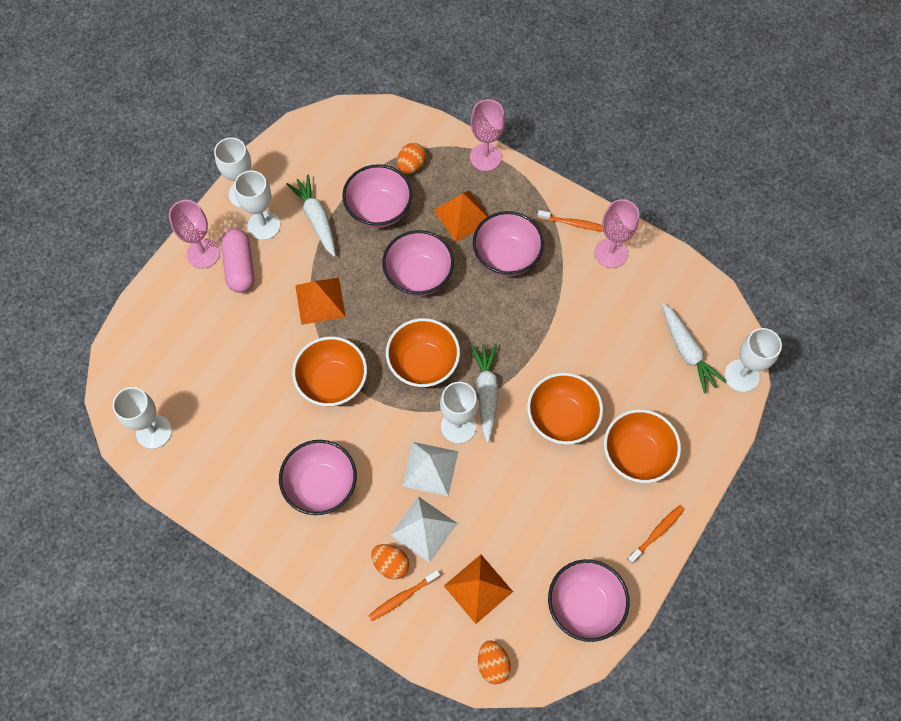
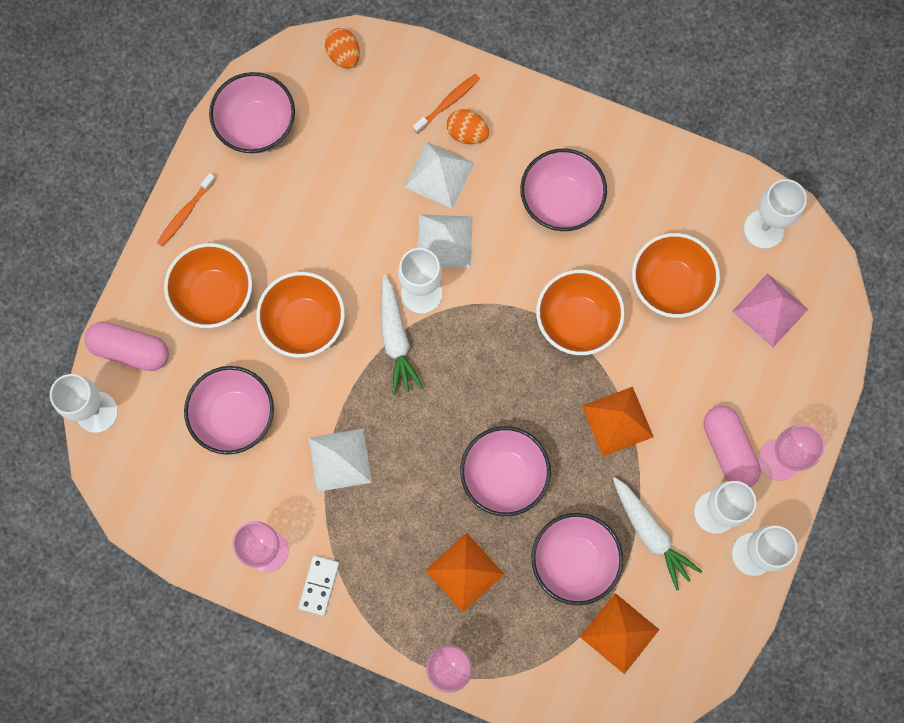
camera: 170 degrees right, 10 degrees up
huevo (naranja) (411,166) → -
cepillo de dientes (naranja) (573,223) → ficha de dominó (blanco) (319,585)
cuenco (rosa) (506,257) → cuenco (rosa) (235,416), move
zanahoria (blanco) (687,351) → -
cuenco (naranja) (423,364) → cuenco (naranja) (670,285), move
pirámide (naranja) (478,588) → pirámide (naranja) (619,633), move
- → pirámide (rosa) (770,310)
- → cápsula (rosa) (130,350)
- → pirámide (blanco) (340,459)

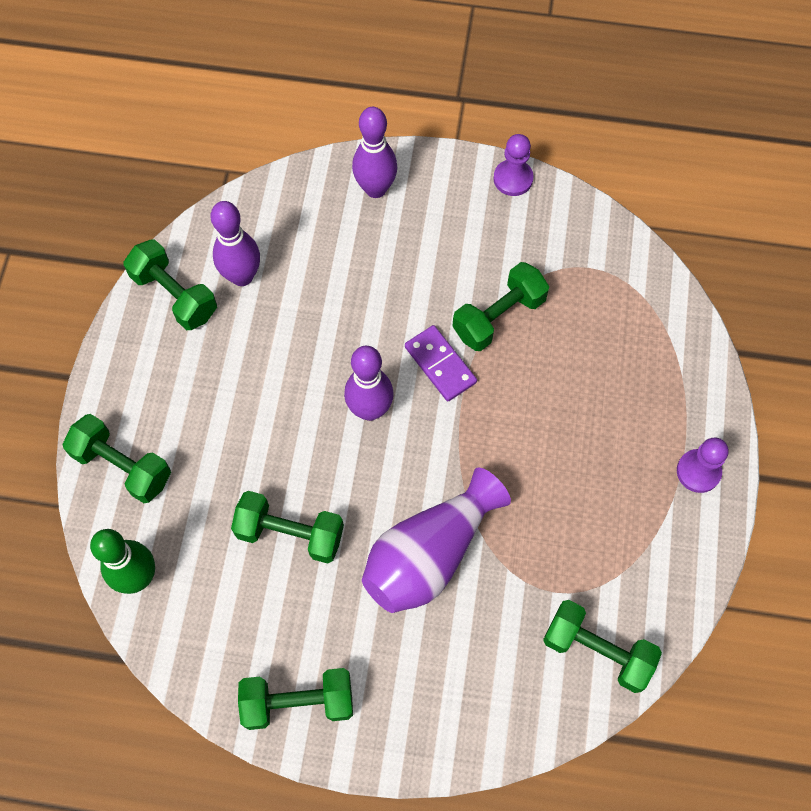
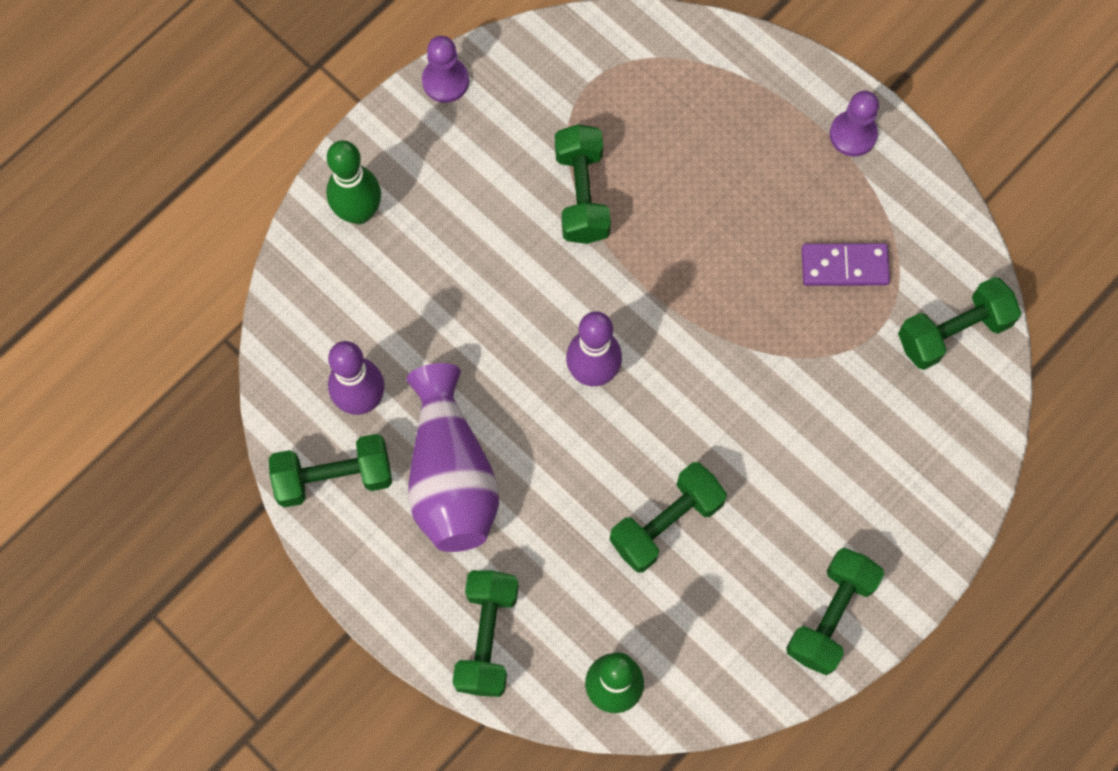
camera: 55 degrees left, 5 degrees up
bolo (morado) (375,189) → bolo (verde) (359,212)
ficha de dominó (morado) (440,364) → ficha de dominó (morado) (844,266), move
mancuerna (verde) (123,466) → mancuerna (verde) (487,637), 60 degrees counterclockwise
florero (morado) (429,554) → florero (morado) (451,476), move

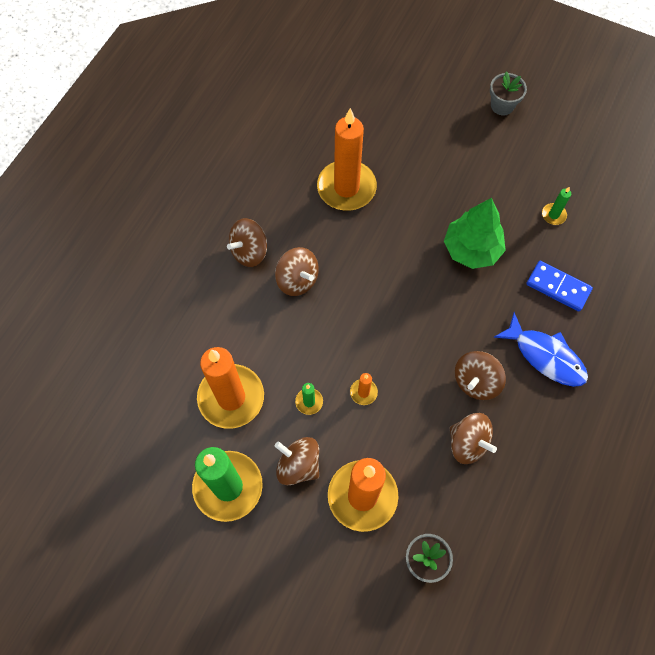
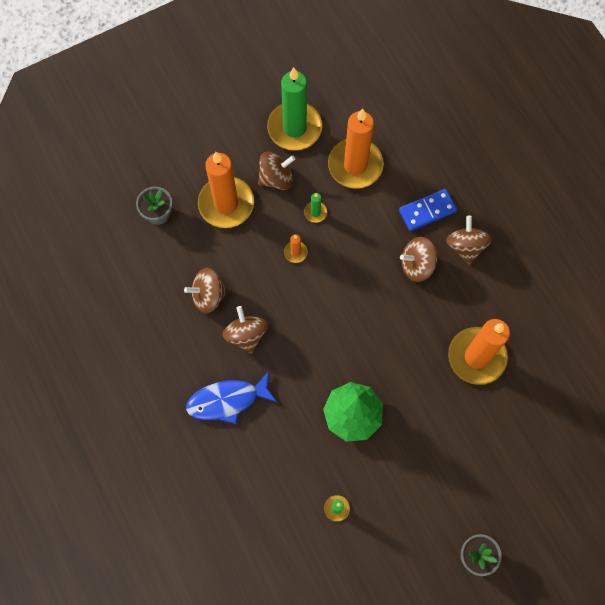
camera: 125 degrees right, 5 degrees up
ficha de dominó (azul) (558,287) → ficha de dominó (azul) (427,211), move

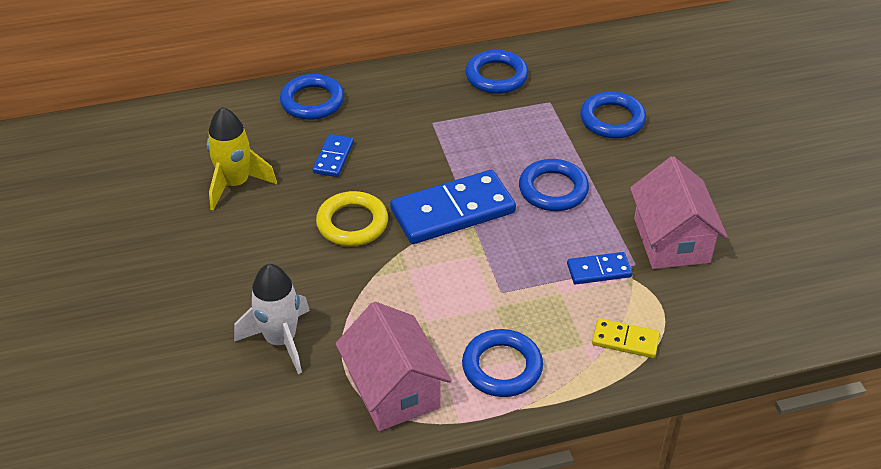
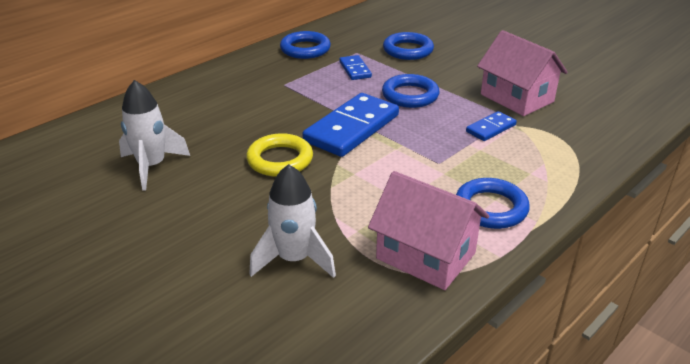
camera: 30 degrees left, 10 degrees down
anillo (azul) (312,101) → -
cohete (amarillo) (235,184) → cohete (blanco) (152,166)
ficha de dominó (azul) (333,157) → ficha de dominó (azul) (355,69), move
ficha de dominó (amarillo) (625,340) → -

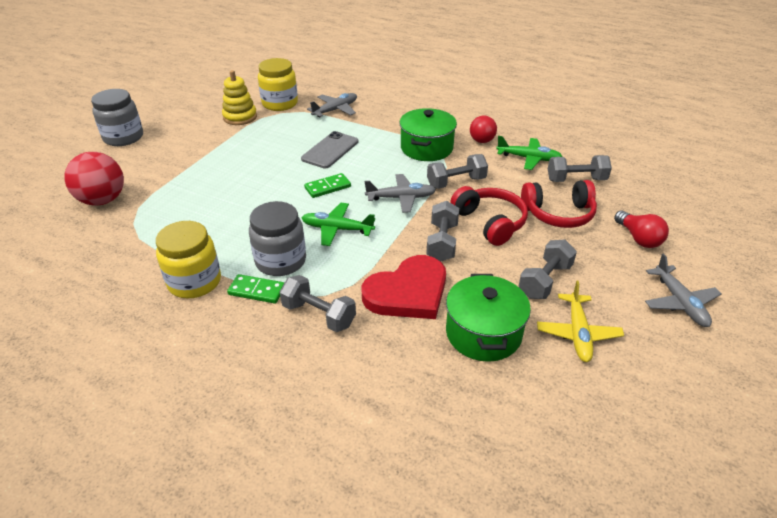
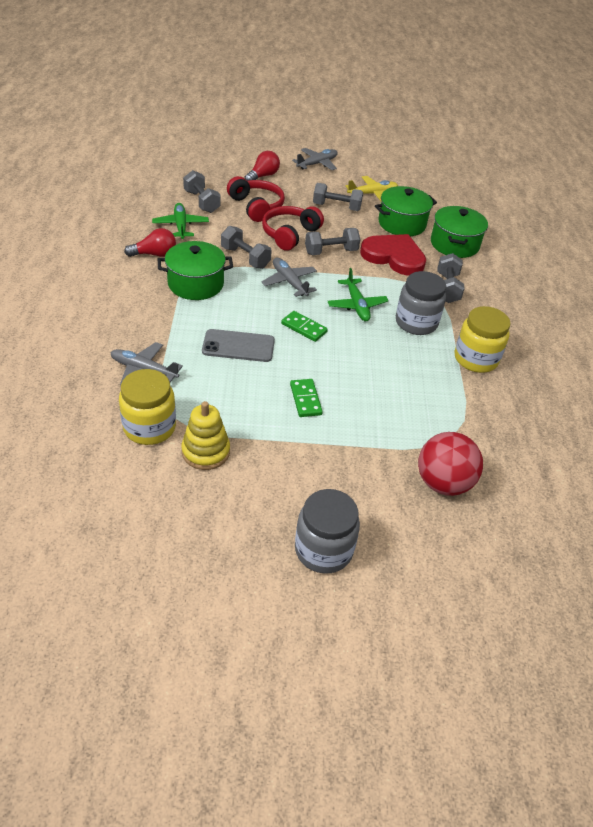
camera: 120 degrees left, 5 degrees up
ficha de dominó (verde) (257,291) → ficha de dominó (verde) (305,399), move
- → olla (verde) (454,244)

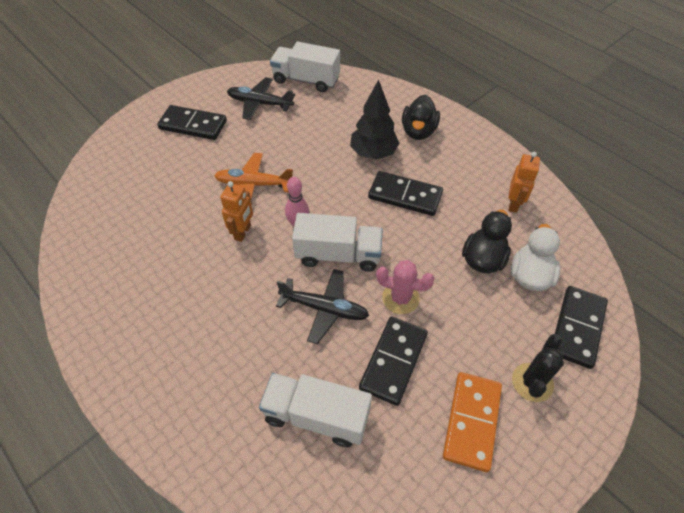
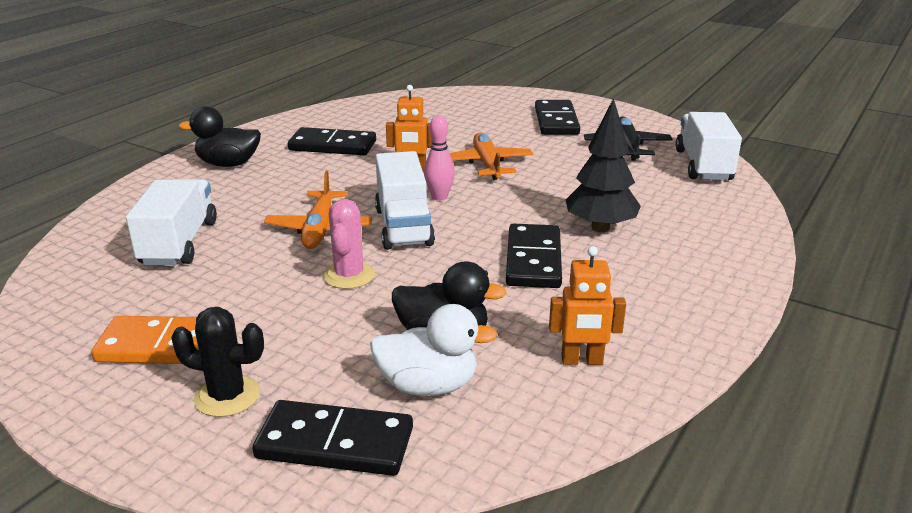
camera: 75 degrees right, 25 degrees down
pato (negro) (418,131) → pato (negro) (228,164), move
avión (negro) (324,308) → avión (naranja) (319,229)
ficha de dominó (negro) (393,361) → ficha de dominó (negro) (332,146), move

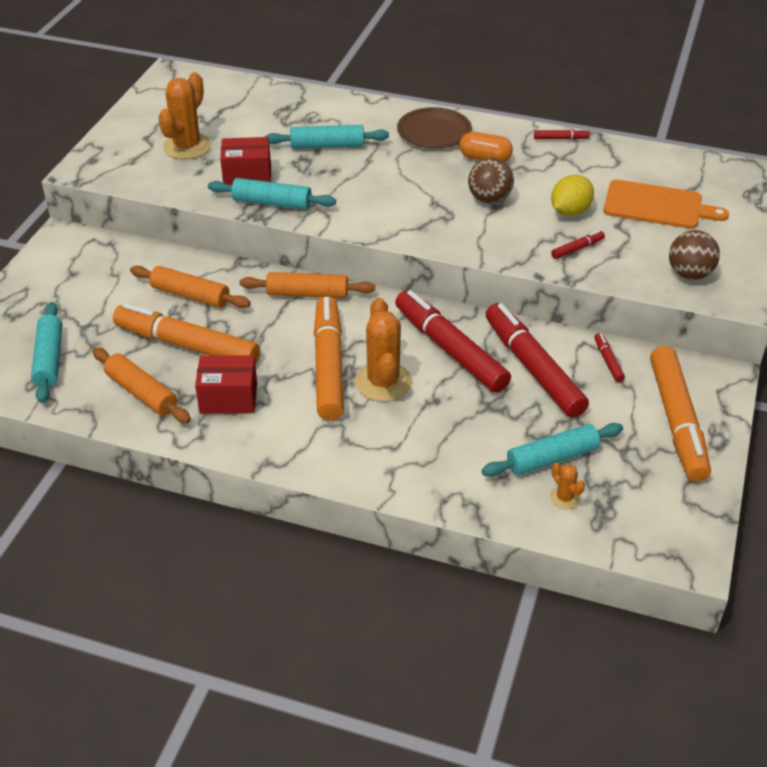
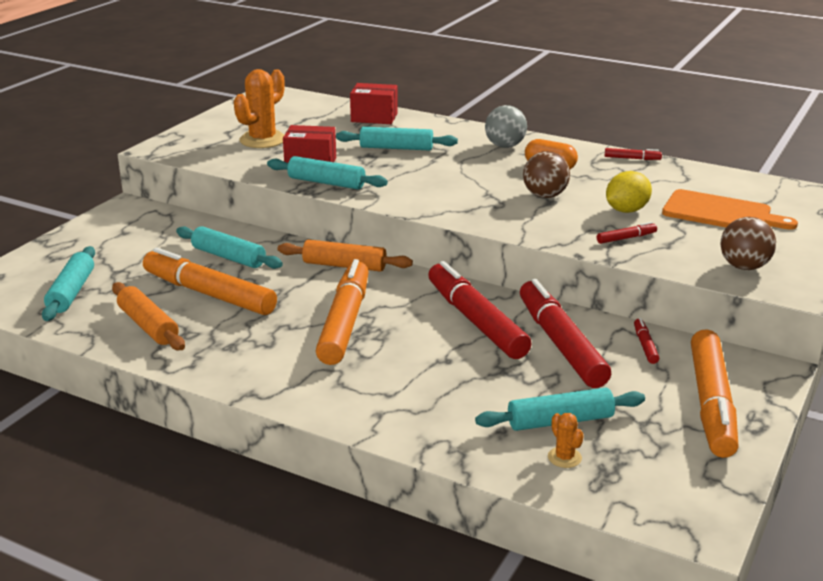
camera: 10 degrees right, 15 degrees down
plato (marrón) (434,132) → pelota (gris) (505,146)
rodillo (naranja) (190,295) → rodillo (turquesa) (229,257)
cactus (naranja) (383,382) → -
caja (rojo) (228,398) → caja (rojo) (374,117), move

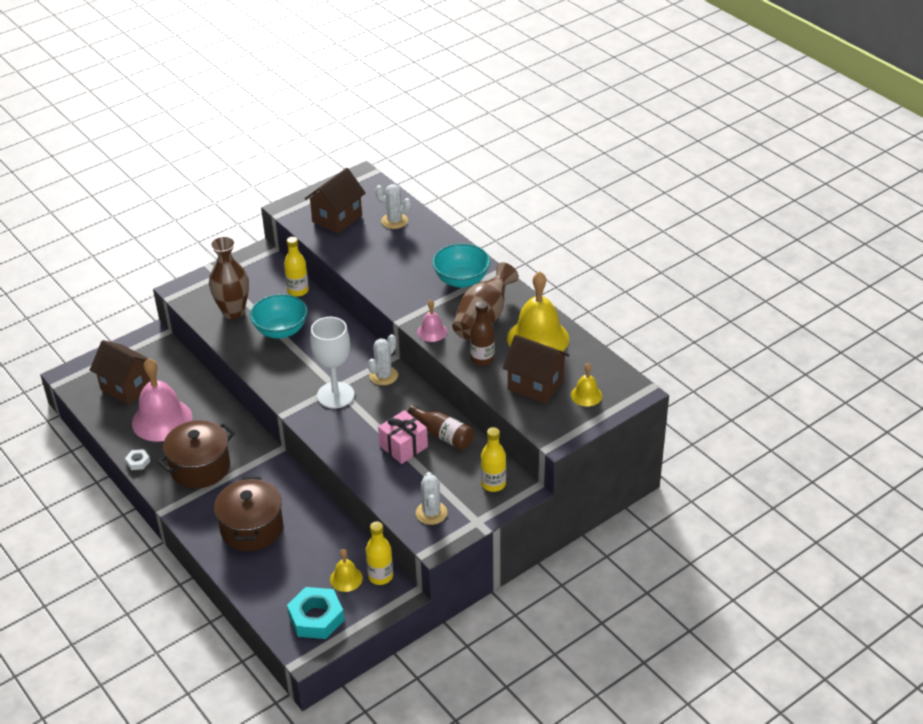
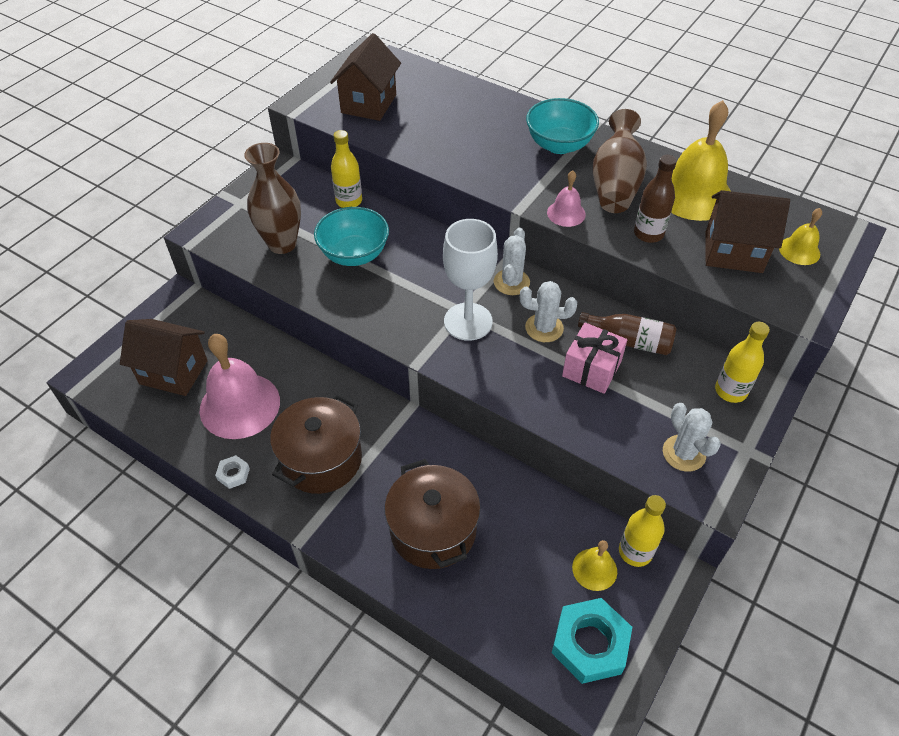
camera: 20 degrees left, 10 degrees up
cactus (blanco) (394,221) → cactus (blanco) (544,328), move

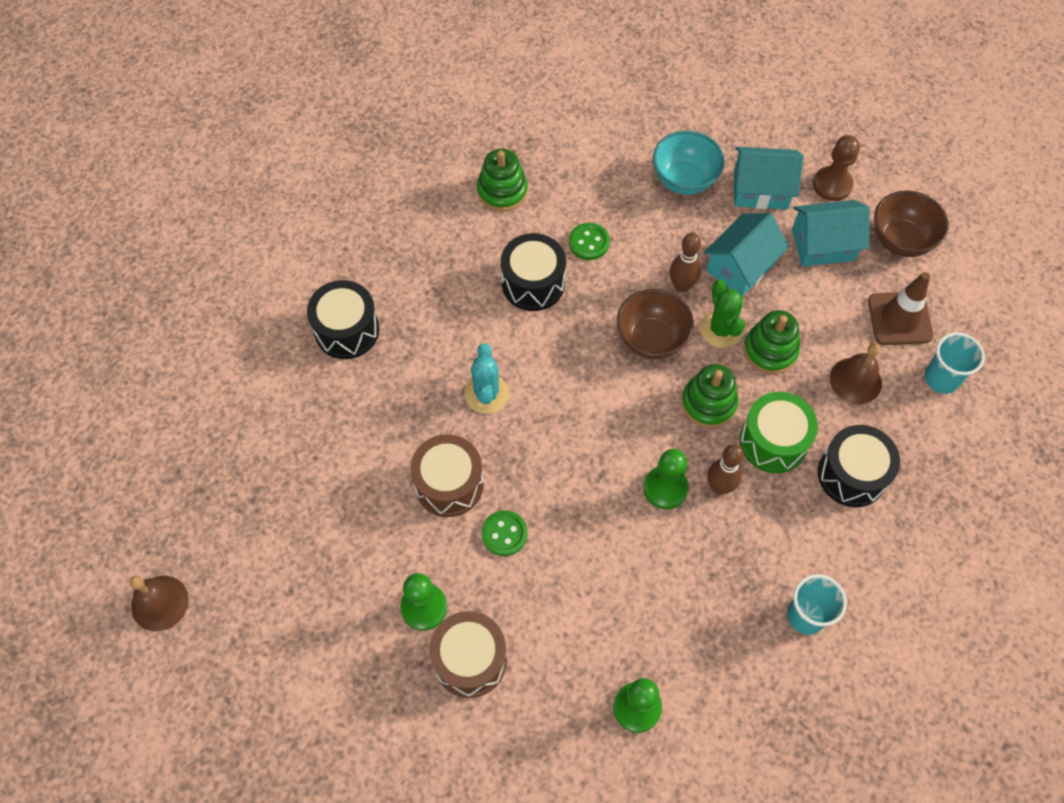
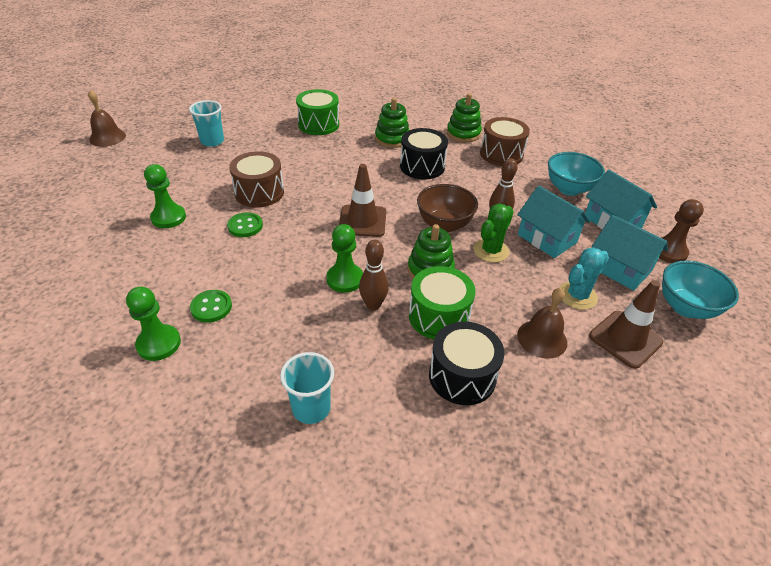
camera: 50 degrees right, 20 degrees down
cuenco (marrón) (900,240) → cuenco (turquesa) (685,307)
casa (turquesa) (741,267) → casa (turquesa) (547,238), 45 degrees clockwise
botón (verde) (589,242) → botón (verde) (211,307), move
tambor (negro) (347,330) → tambor (verde) (318,124)
juguete apilable (verde) (770,350) → juguete apilable (verde) (392,139), move
vaso (turquesa) (941,379) → vaso (turquesa) (212,141), move
cactus (turquesa) (486,393) → cactus (turquesa) (577,296), move
tambor (marrón) (470,660) → tambor (marrón) (501,154), move
- → cono de tráfico (marrón) (362,221)

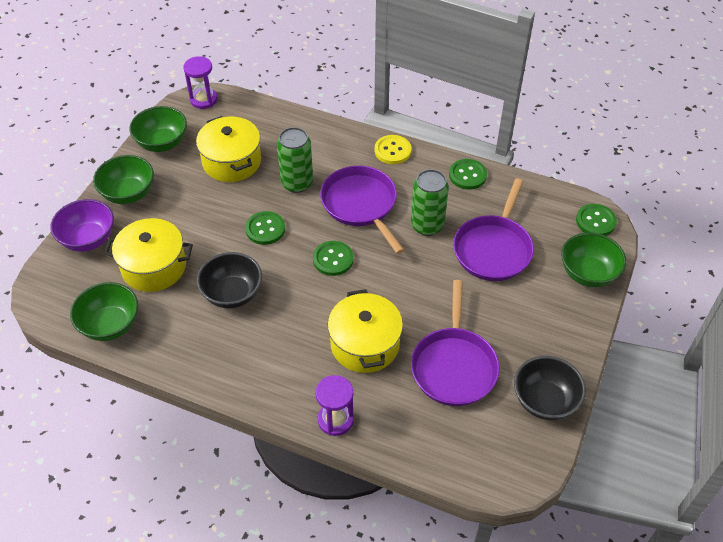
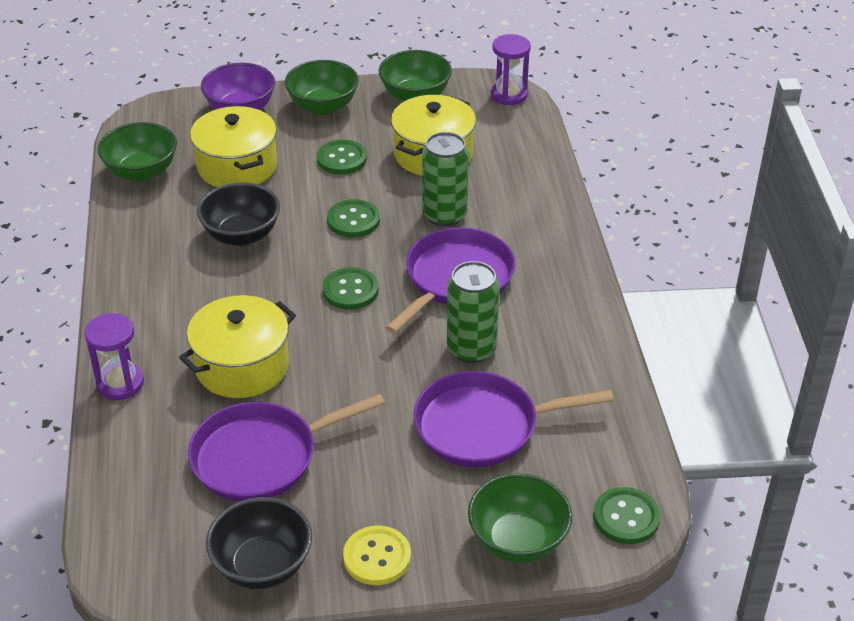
camera: 60 degrees right, 10 degrees down
botón (amarillo) (392,151) → botón (amarillo) (377,557), move
botón (verde) (467,175) → botón (verde) (342,159), move

